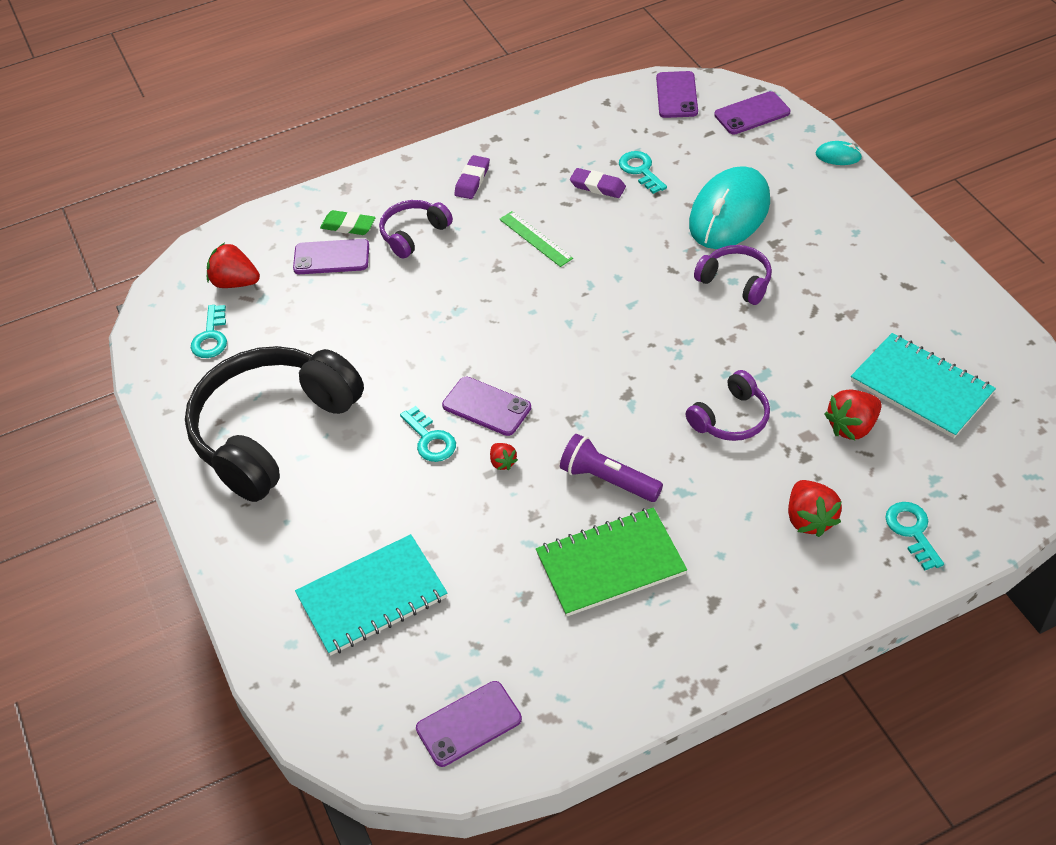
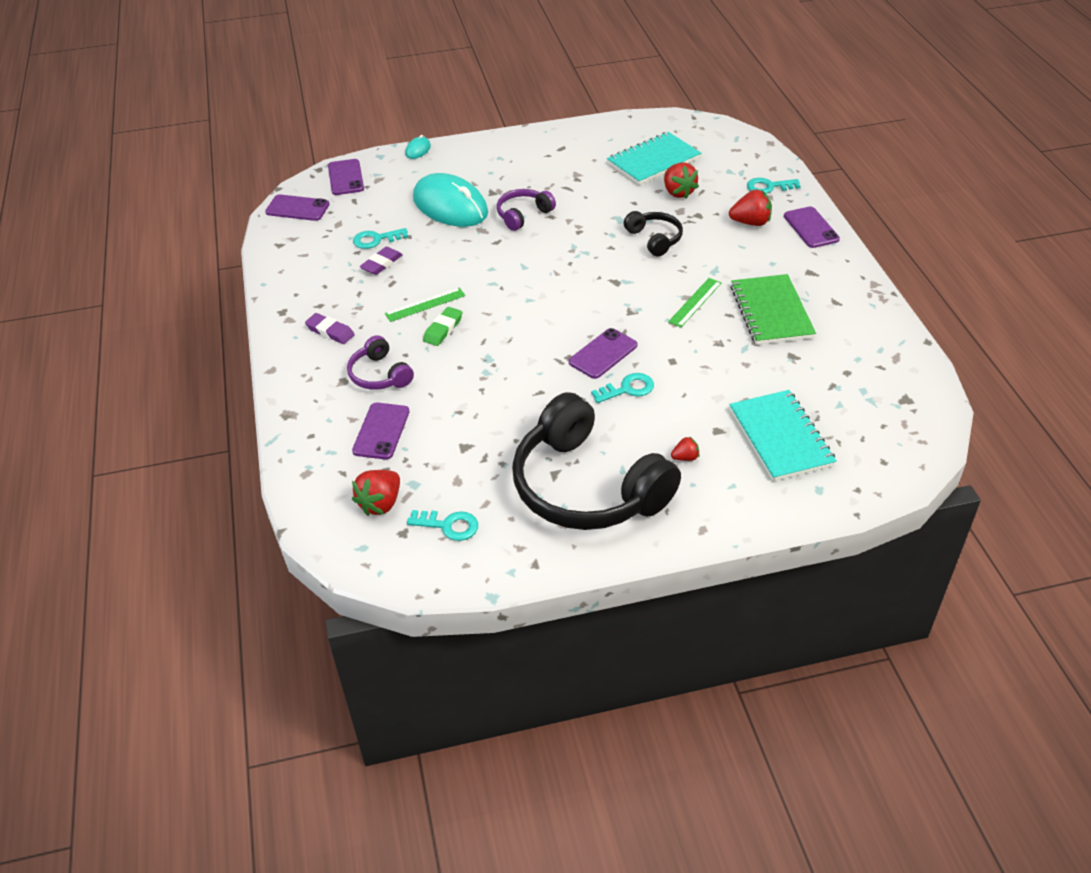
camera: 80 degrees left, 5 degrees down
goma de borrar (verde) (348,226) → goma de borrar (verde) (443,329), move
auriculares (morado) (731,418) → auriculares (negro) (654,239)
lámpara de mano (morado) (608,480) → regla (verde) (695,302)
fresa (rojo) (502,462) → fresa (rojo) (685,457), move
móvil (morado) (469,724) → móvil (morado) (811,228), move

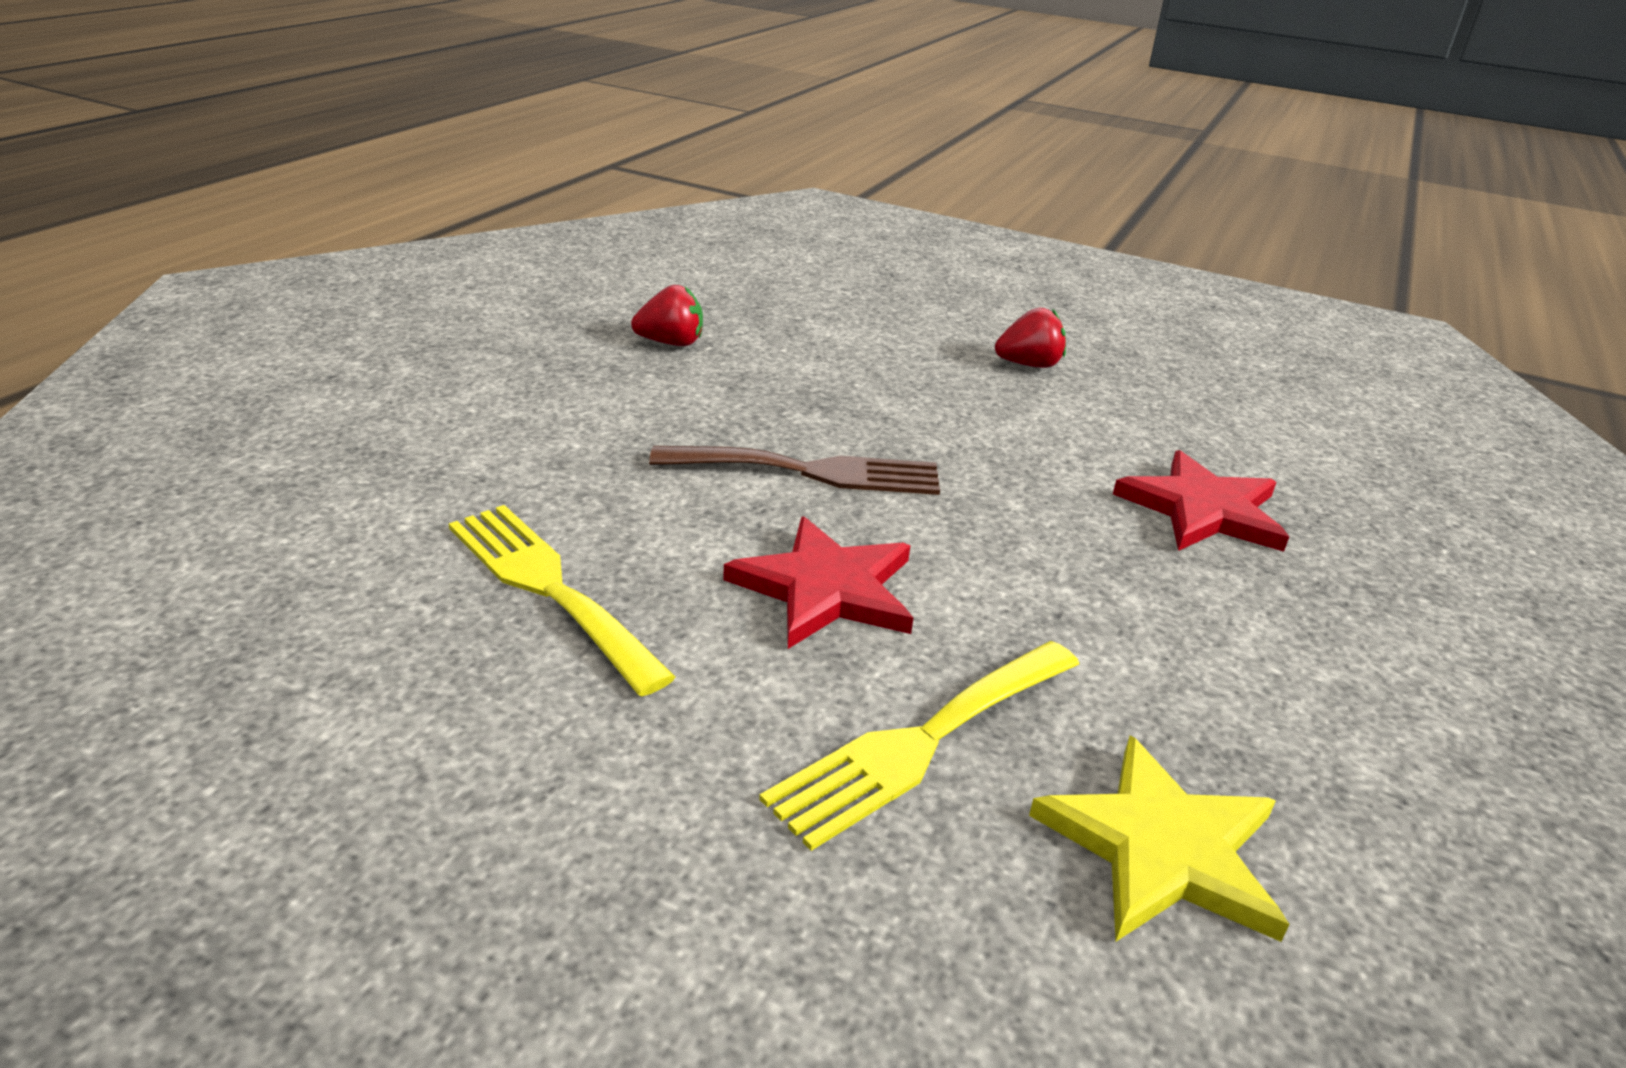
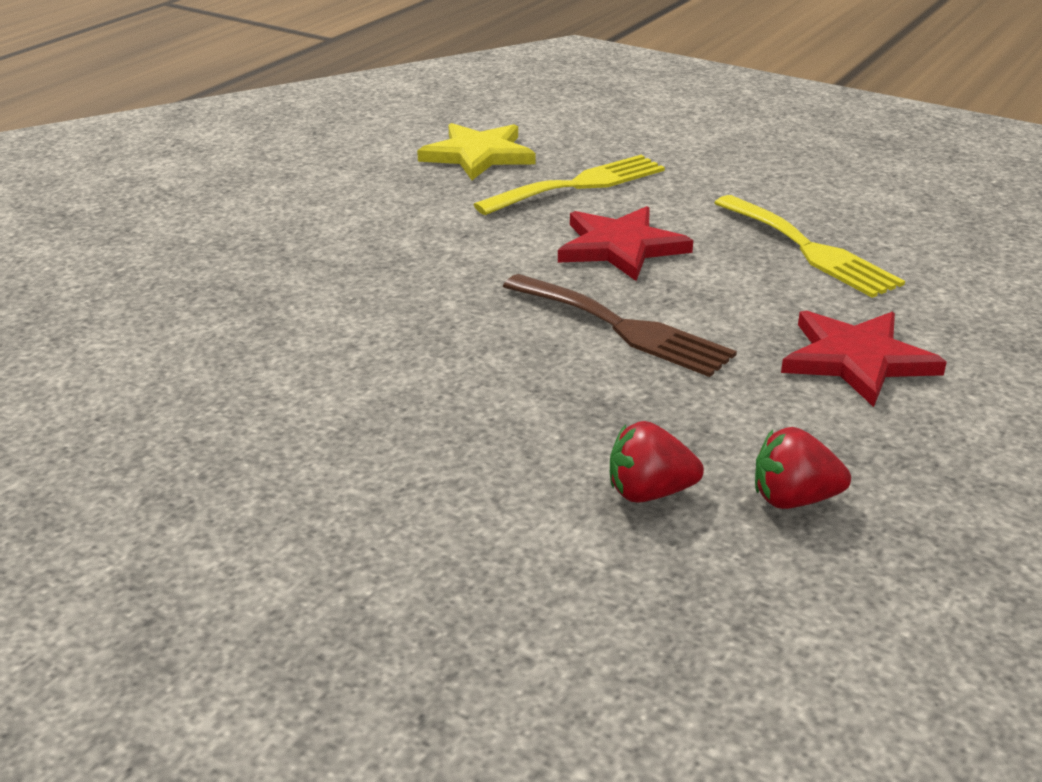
camera: 170 degrees left, 0 degrees up
fresa (rojo) (1029,365) → fresa (rojo) (649,492), move
tenedor (marrón) (810,471) → tenedor (marrón) (623,328), 150 degrees counterclockwise
estrella (rojo) (1202,509) → estrella (rojo) (857,360), move

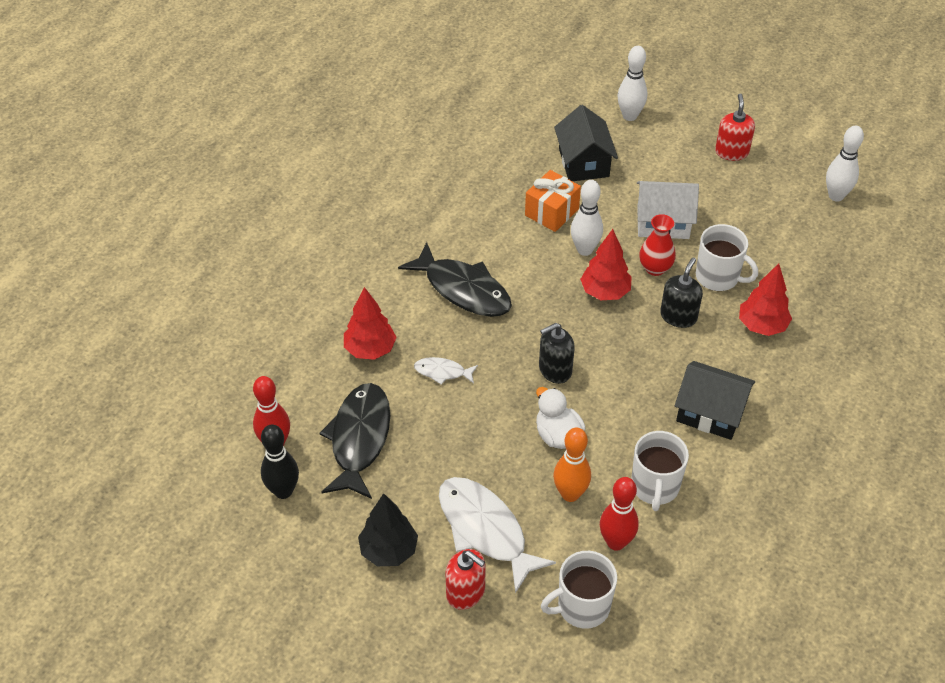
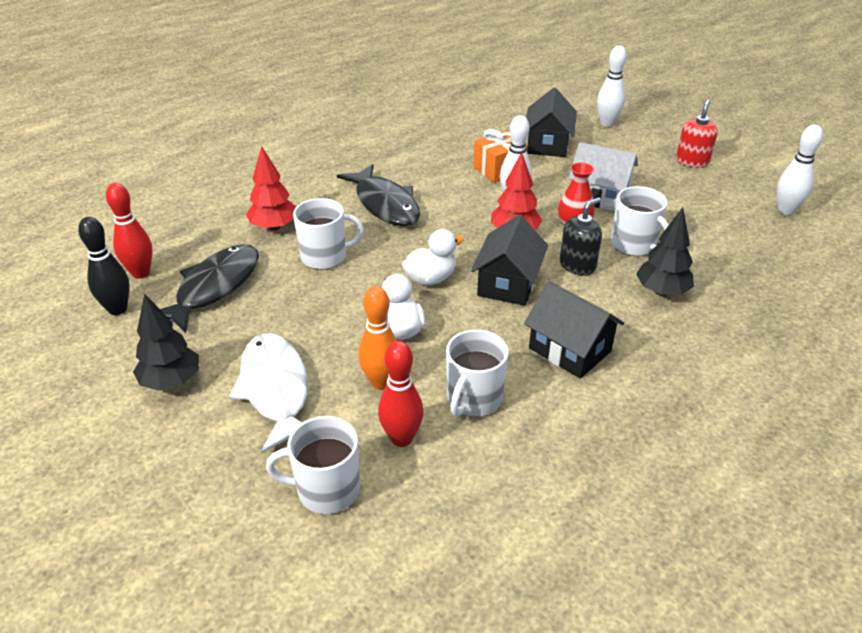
camera: 20 degrees right, 10 degrees down
árbol (rojo) (762,326) → árbol (negro) (662,291)
dispensador de jabón (negro) (555,370) → pato (blanco) (430,278)
pez (blanco) (442,372) → taza (blanco) (325,256)
dispensador de jabón (rojo) (465,592) → -
- → casa (negro) (508,283)

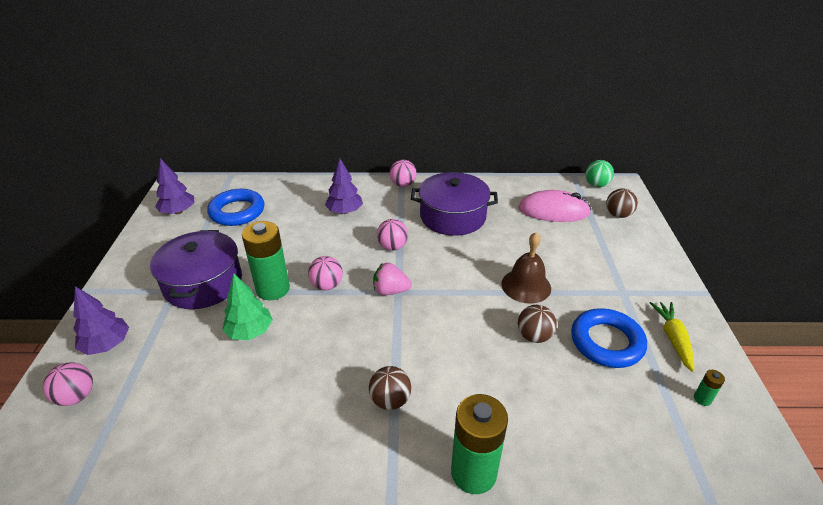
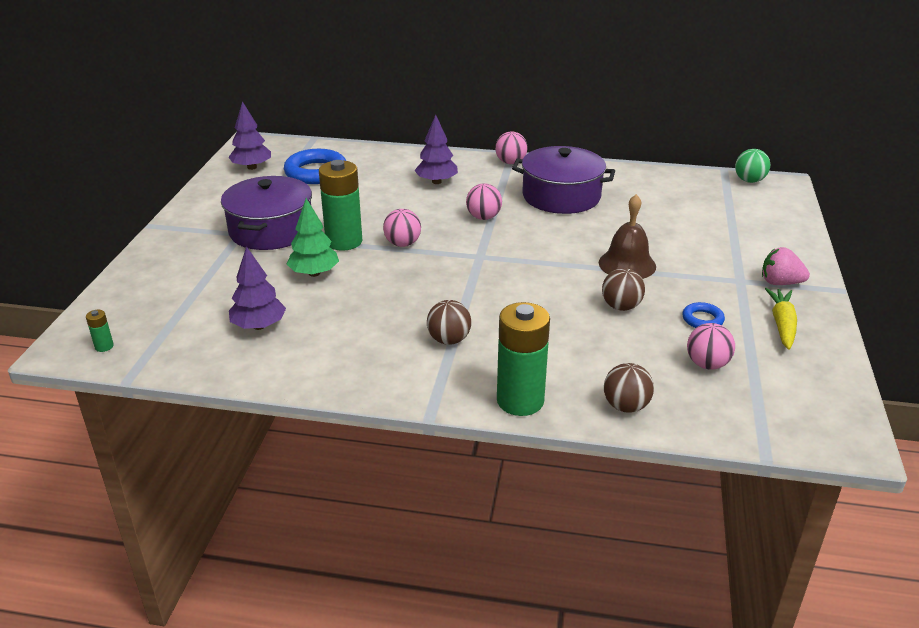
camera: 10 degrees right, 5 degrees down
pelota (marrón) (618,215) → pelota (marrón) (626,406), move
ratón (rosa) (553,211) → -
fresa (rosa) (390,291) → fresa (rosa) (780,283), move
árbol (morado) (107,345) → árbol (morado) (259,326), move
anillo (azul) (606,342) → anillo (azul) (702,319), x0.50
pelota (rosa) (76,396) → pelota (rosa) (707,364), move
pila (verde) (702,399) → pila (verde) (104,346), move

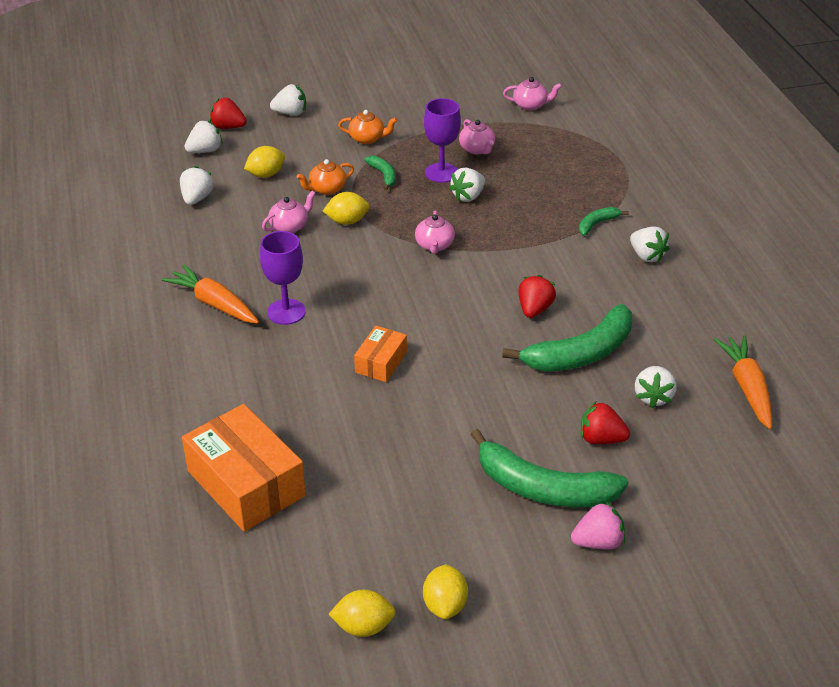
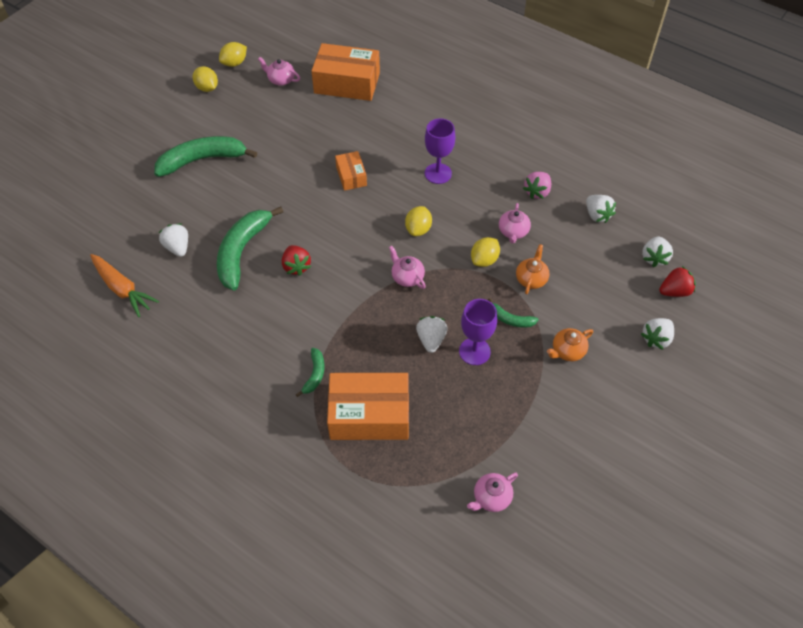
camera: 140 degrees right, 15 degrees up
tetera (rosa) (477,149) → tetera (rosa) (281,80), move
limón (amarillo) (266,174) → limón (amarillo) (418,229), move
fresa (blanco) (646,256) → -
zanahoria (naranja) (214,304) → -
fresa (rojo) (601,439) → -
fresa (rosa) (598,542) → fresa (rosa) (537,192), move
- → caja (naranja) (369,415)

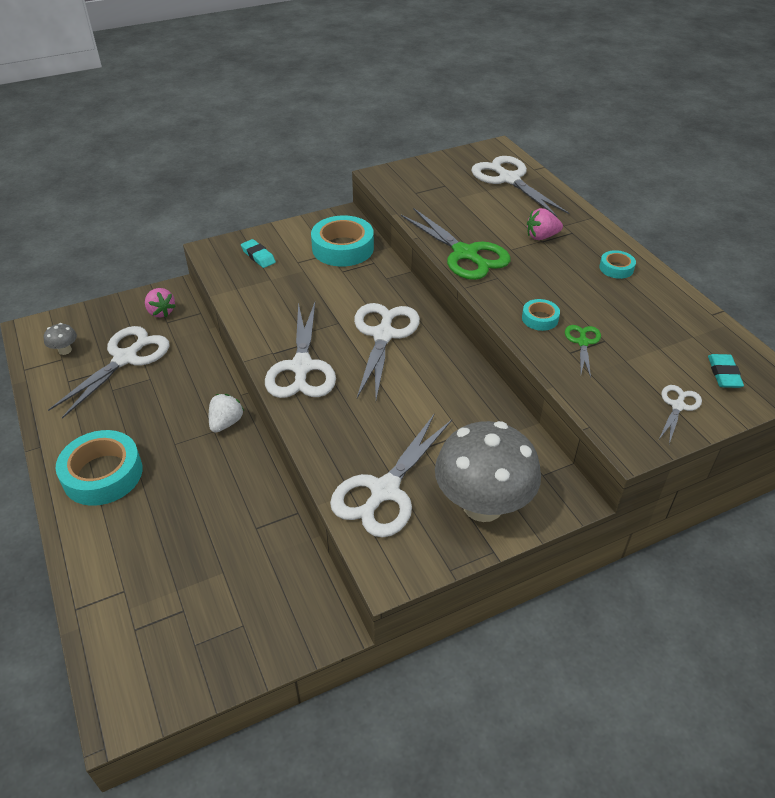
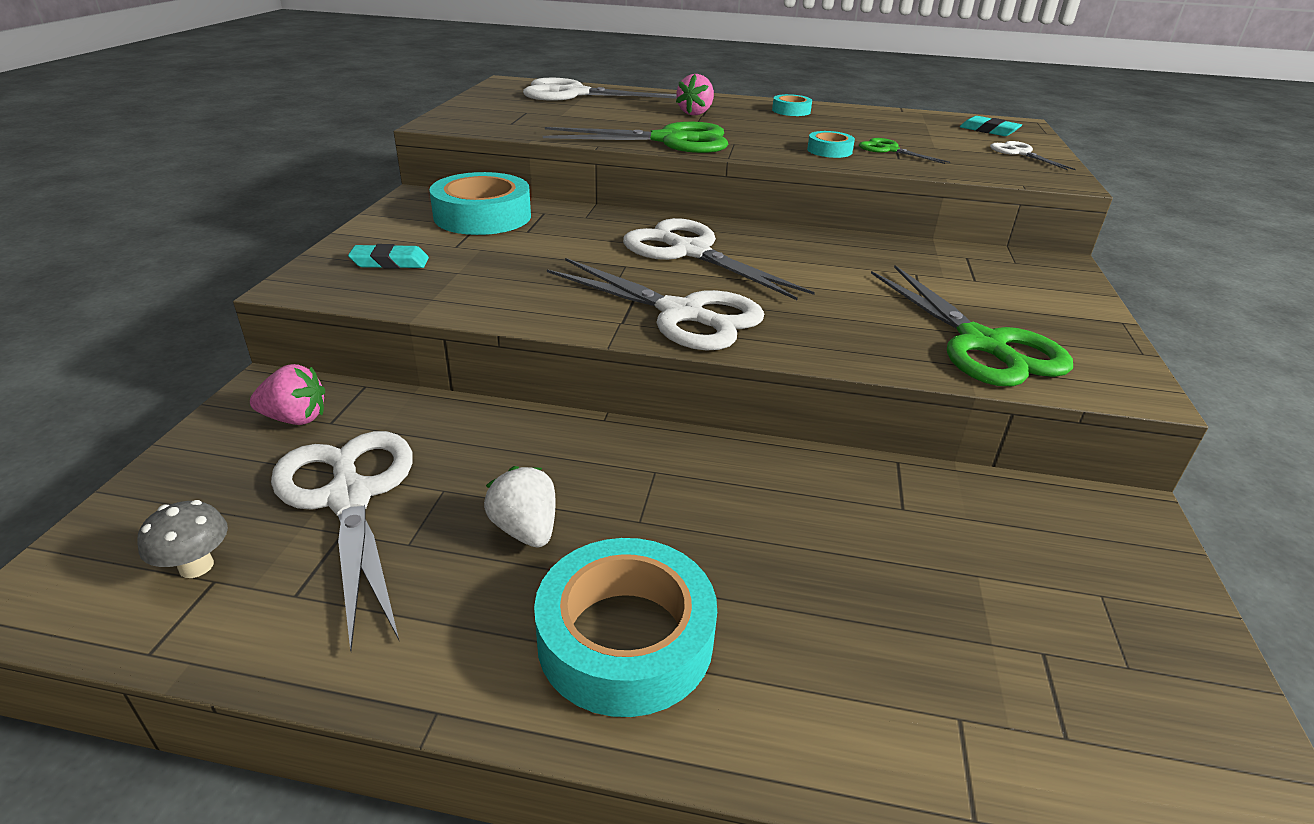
camera: 55 degrees left, 10 degrees down
fresa (blanco) (226,423) → fresa (blanco) (525,530), move
tijeras (blanco) (384,491) → tijeras (verde) (981,344)
seta (gris) (482,505) → -

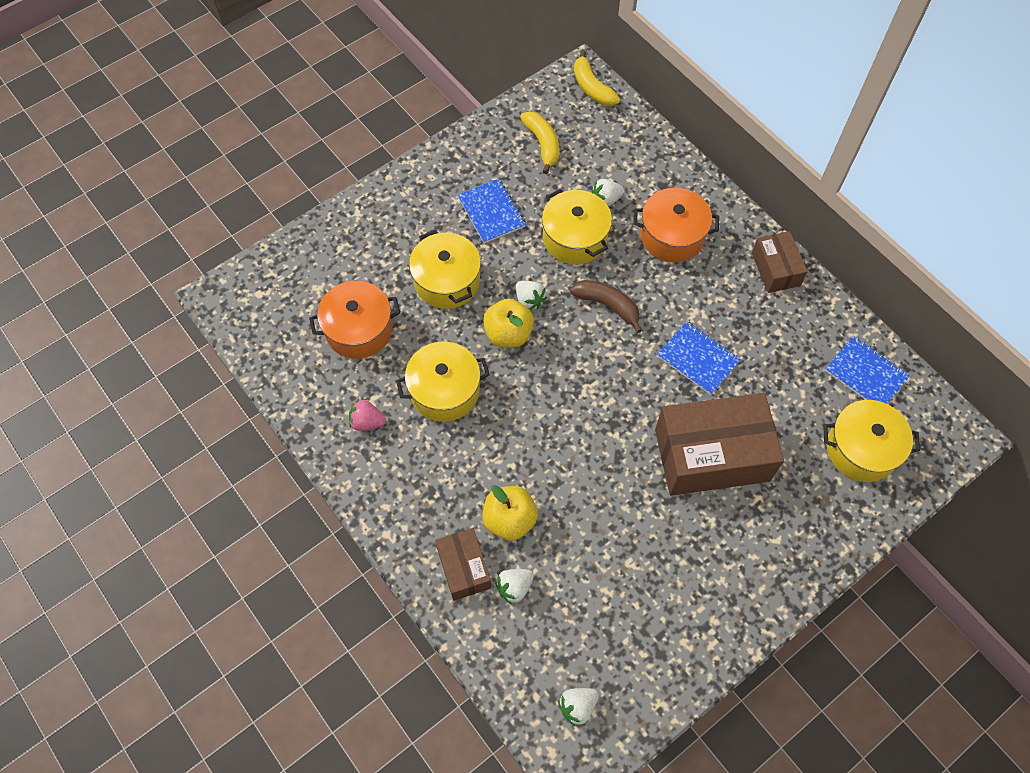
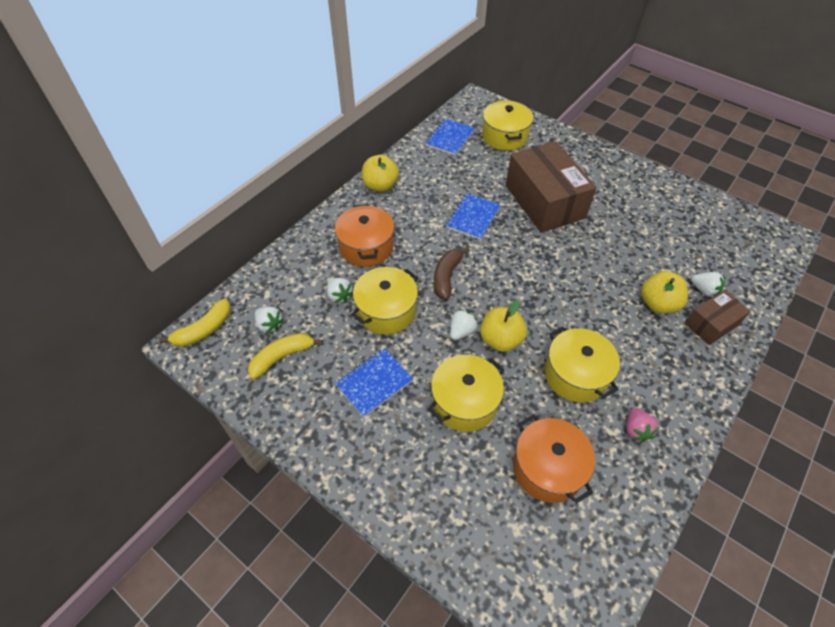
camera: 105 degrees left, 10 degrees down
caja (marrón) (775,269) → manzana (amarillo) (380,186)
fresa (blanco) (577,706) → fresa (blanco) (269,325), move

